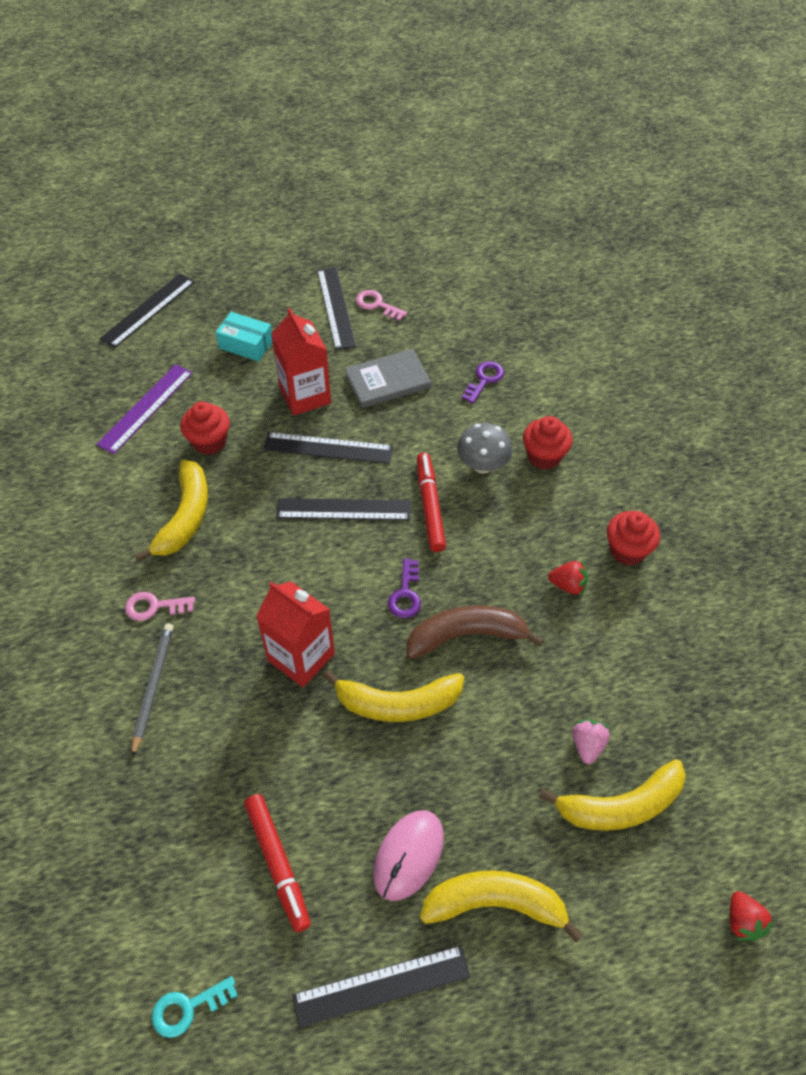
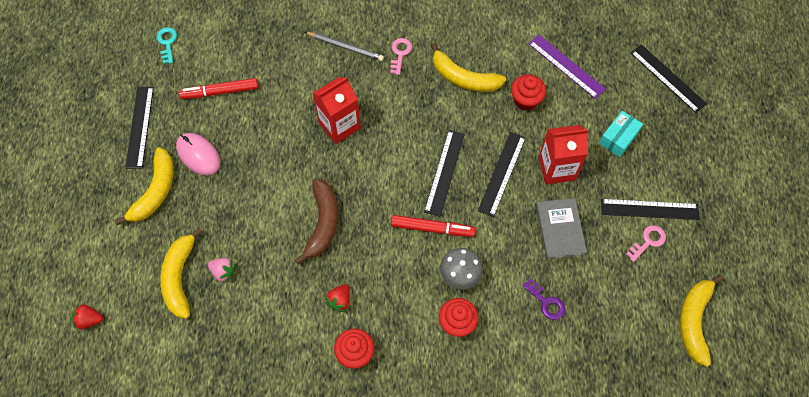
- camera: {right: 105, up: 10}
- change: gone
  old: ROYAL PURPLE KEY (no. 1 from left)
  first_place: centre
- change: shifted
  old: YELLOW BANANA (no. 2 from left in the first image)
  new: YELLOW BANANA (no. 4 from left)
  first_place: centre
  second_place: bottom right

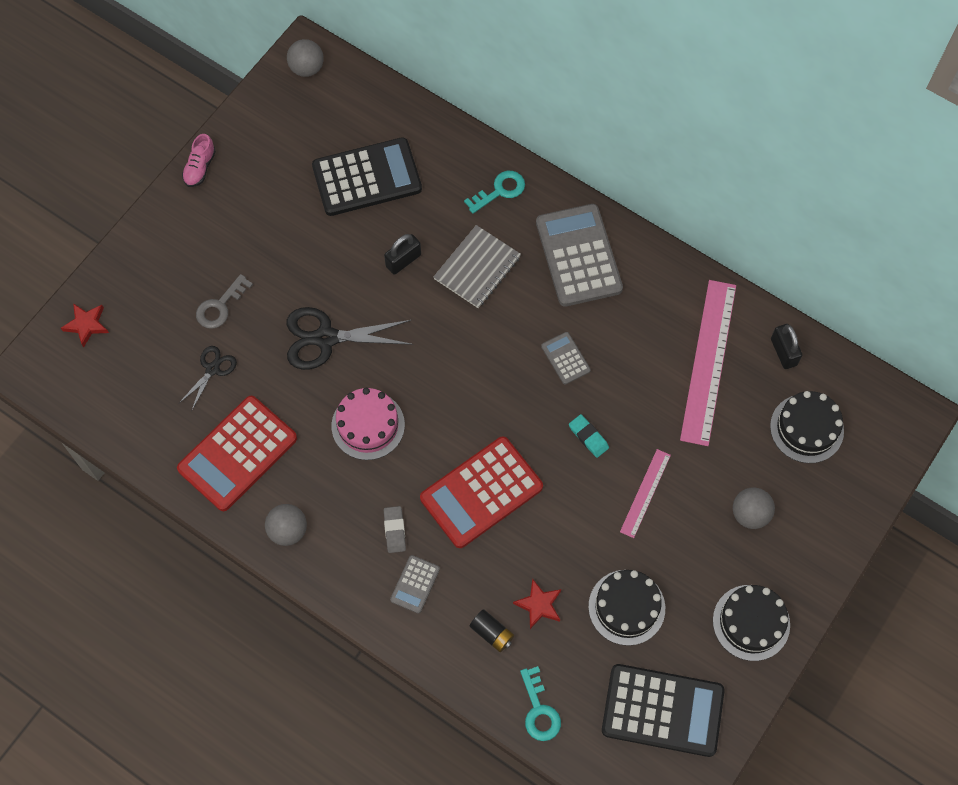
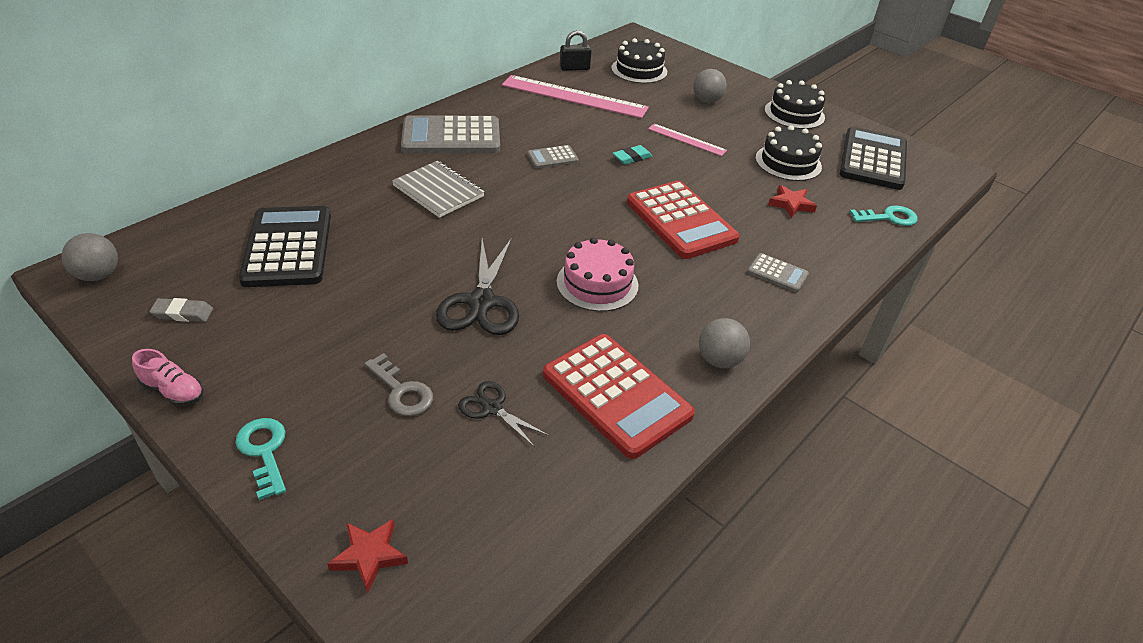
- camera: {right: -85, up: -25}
- change: shifted
  old: AQUA KEY (no. 1 from left)
  first_place: top centre
  second_place: bottom left
- change: gone
  old: JET-BLACK PADLOCK (no. 1 from left)
  first_place: top centre
- change: shifted
  old: ASH-GREY GUM ERASER
  first_place: bottom centre
  second_place: middle left
- change: gone
  old: JET-BLACK POWER CELL
  first_place: bottom centre

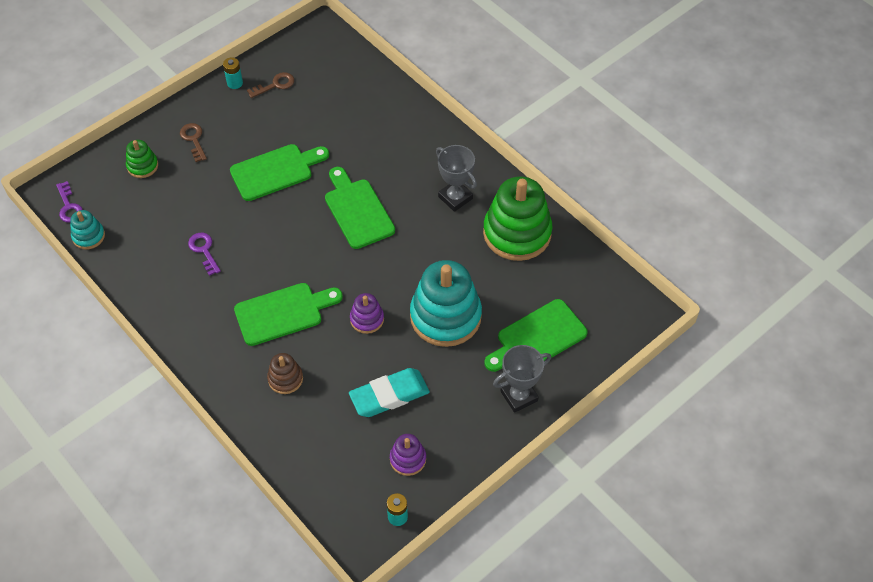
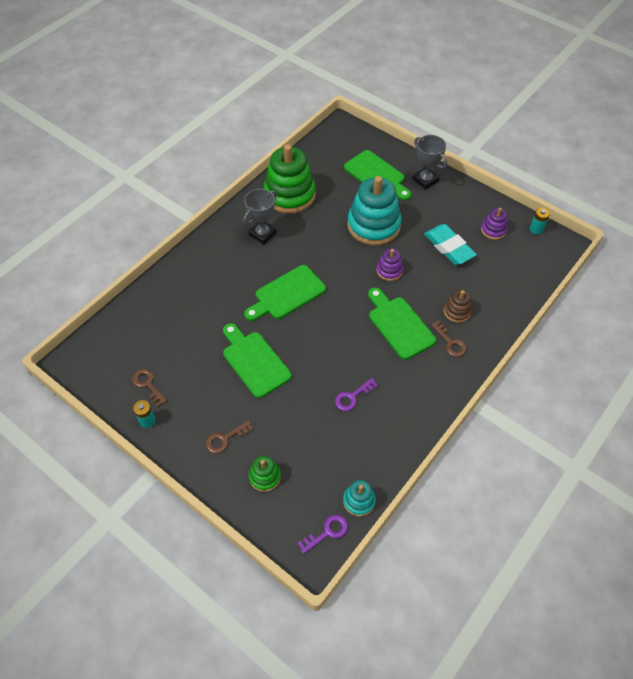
- camera: {right: -100, up: 0}
- change: new
  new: DARK BROWN KEY (no. 3 from left)
  second_place: middle right

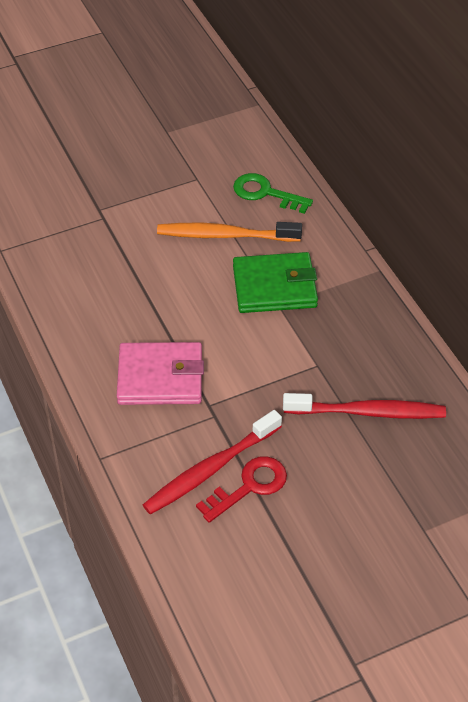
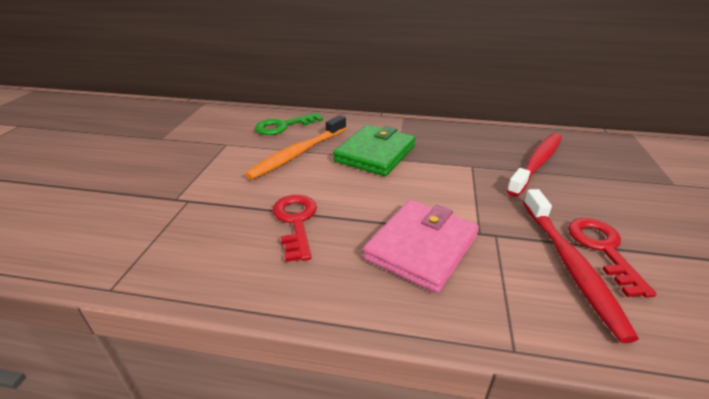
- camera: {right: -55, up: -15}
- change: new
  new: SCARLET KEY (no. 1 from left)
  second_place: centre

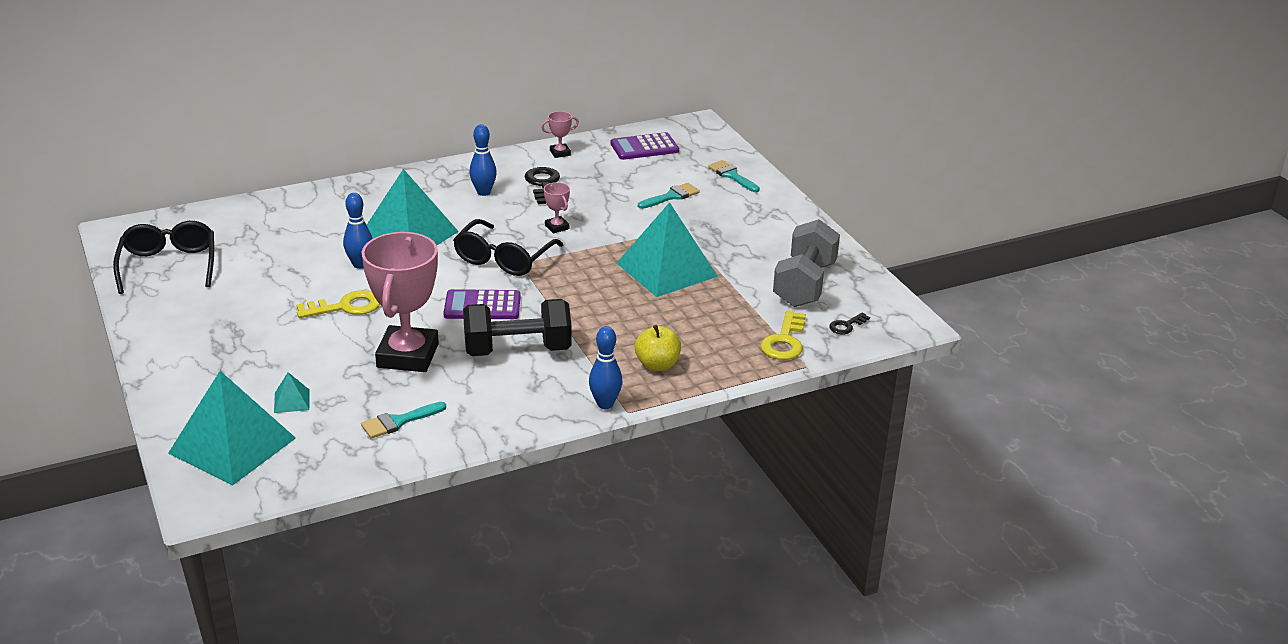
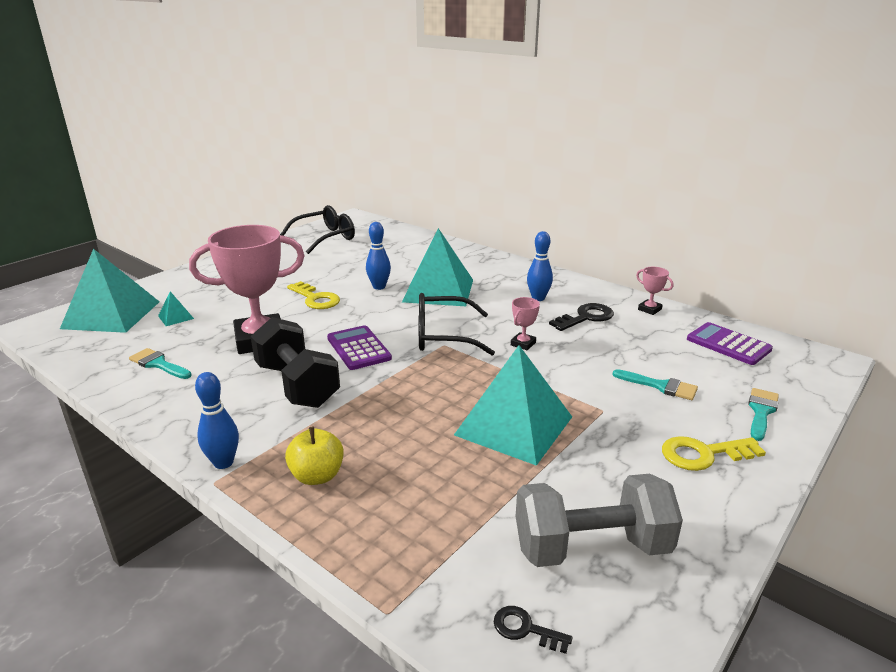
- camera: {right: 65, up: -5}
- change: shifted
  old: YELLOW KEY (no. 2 from left)
  first_place: centre
  second_place: bottom right

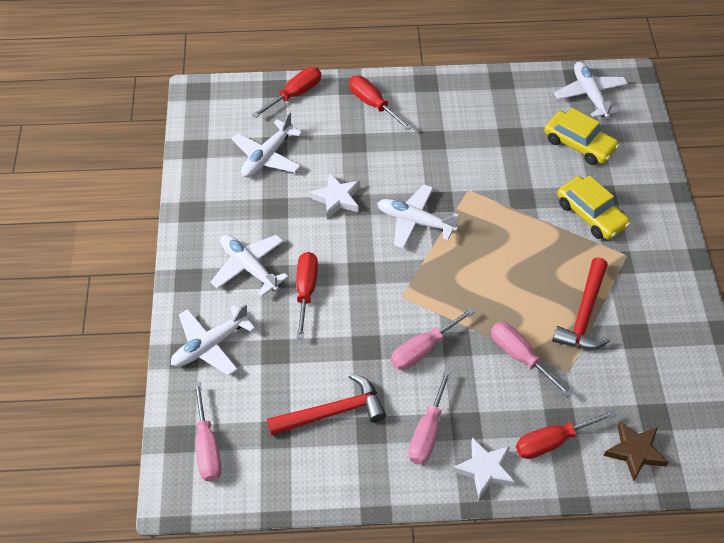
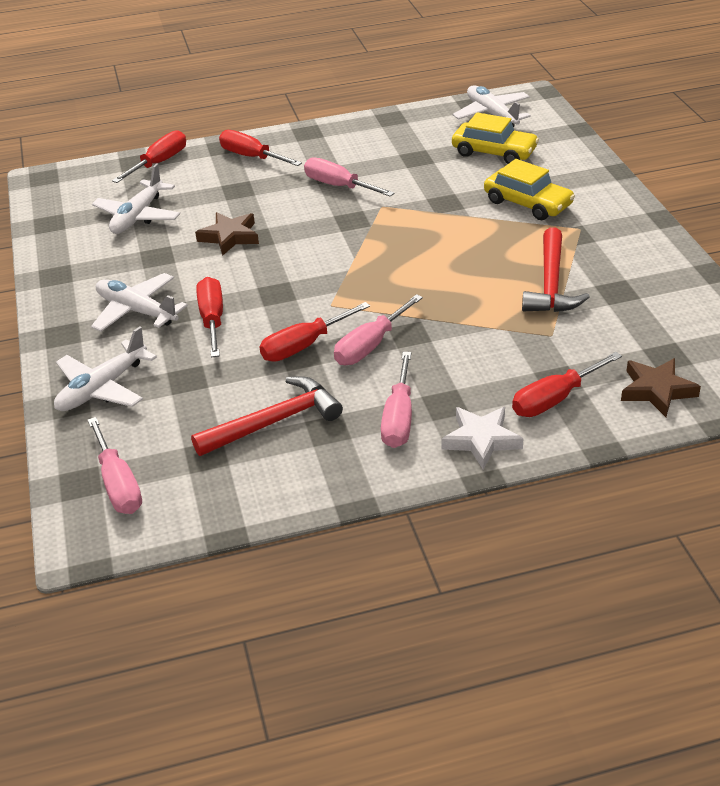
- camera: {right: -10, up: -15}
- change: repainted
  old: WHITE STAR SHAPE (no. 1 from left)
  new: DARK BROWN STAR SHAPE (no. 1 from left)
  first_place: centre
  second_place: top left
- change: gone
  old: WHITE PLANE (no. 4 from left)
  first_place: centre
- change: shifted
  old: ROSE-PINK FLAT SCREWDRIVER (no. 4 from left in the first image)
  new: ROSE-PINK FLAT SCREWDRIVER (no. 2 from left)
  first_place: middle right
  second_place: top centre
- change: new
  new: SCARLET FLAT SCREWDRIVER (no. 4 from left)
  second_place: centre

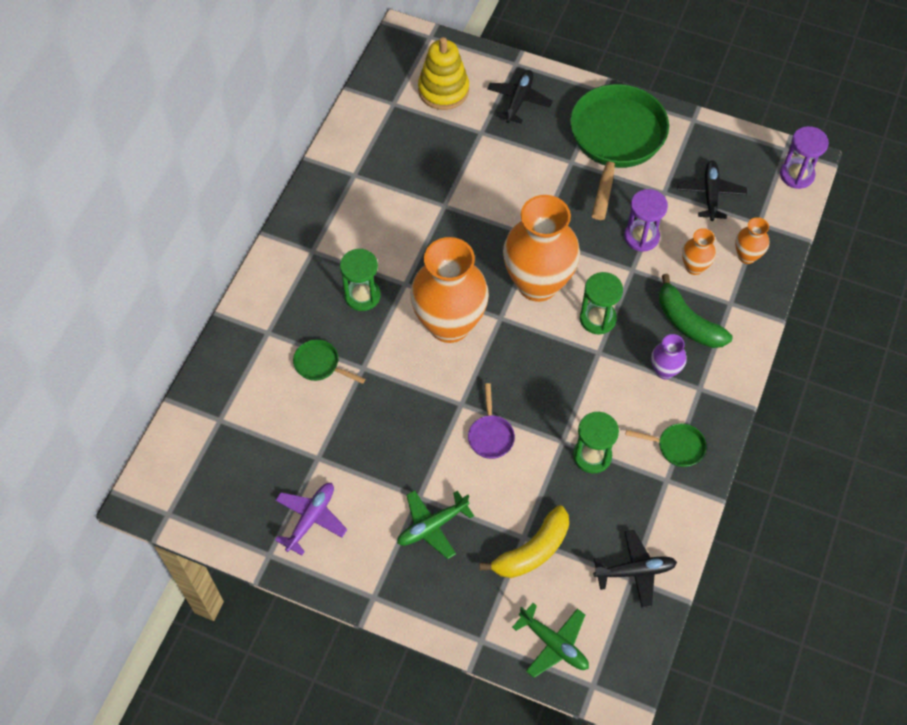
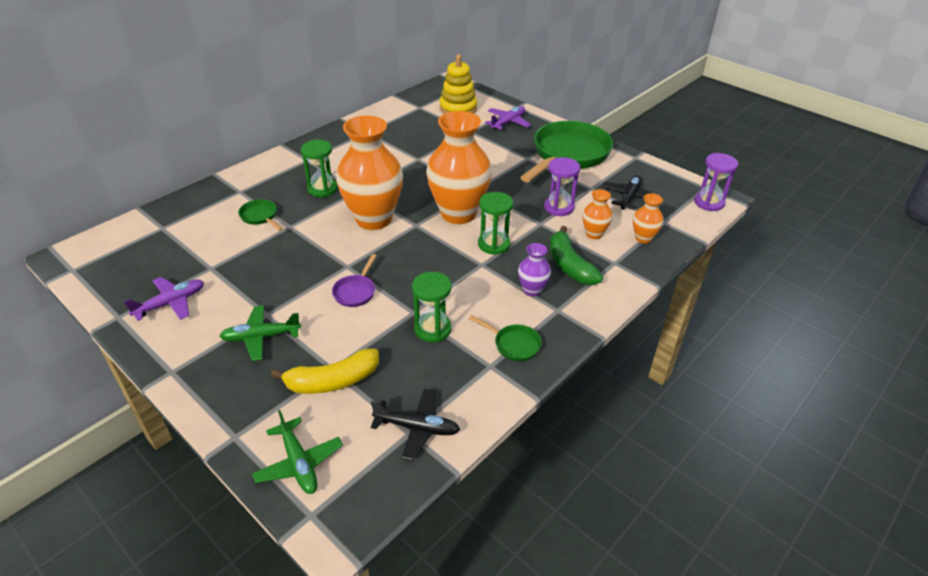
- camera: {right: 20, up: -20}
- change: repainted
  old: JET-BLACK PLANE (no. 1 from left)
  new: ROYAL PURPLE PLANE (no. 2 from left)
  first_place: top centre
  second_place: top centre

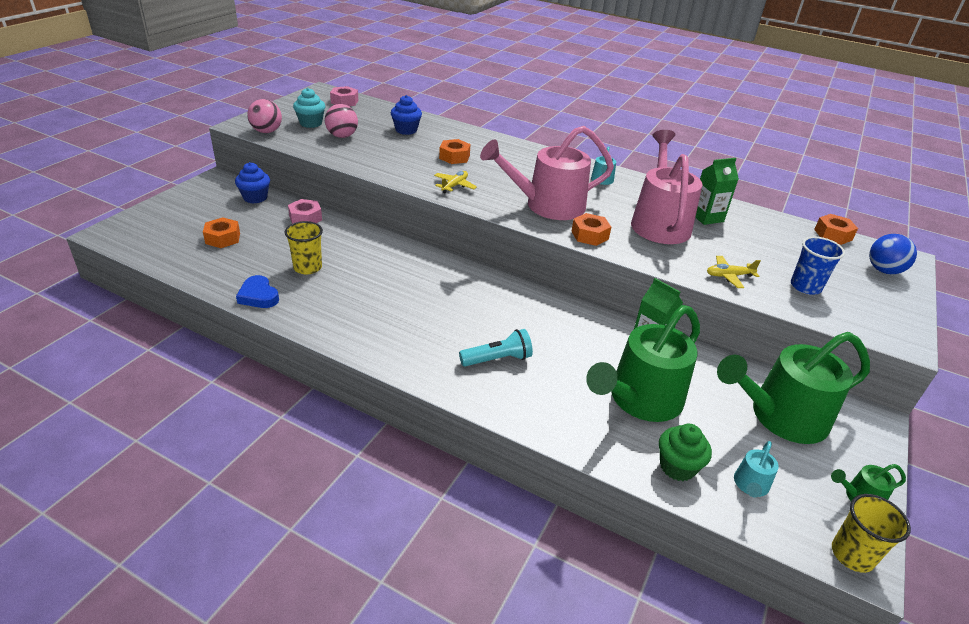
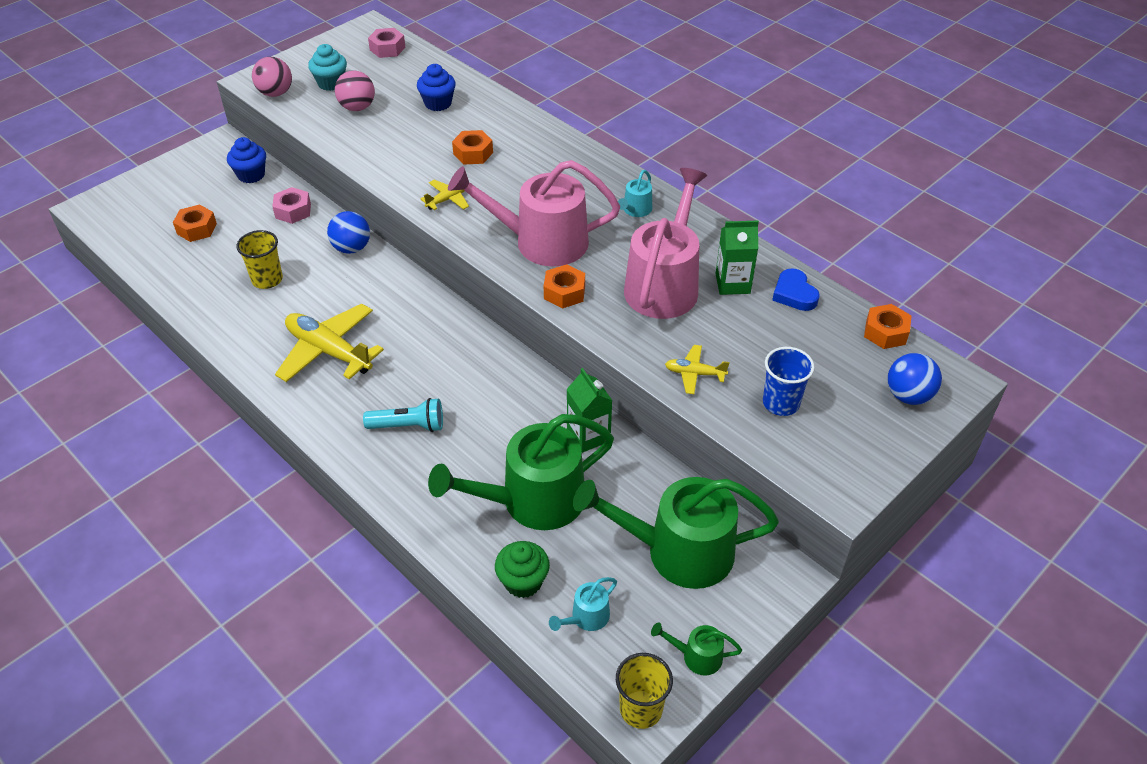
- camera: {right: 20, up: 10}
- change: shifted
  old: BLUE HEART SHAPE
  first_place: middle left
  second_place: middle right
- change: new
  new: BLUE PLAY BALL (no. 1 from left)
  second_place: top left
- change: new
  new: YELLOW PLANE (no. 1 from left)
  second_place: middle left

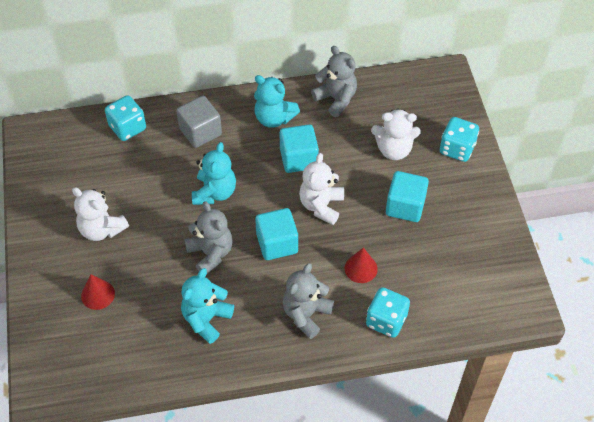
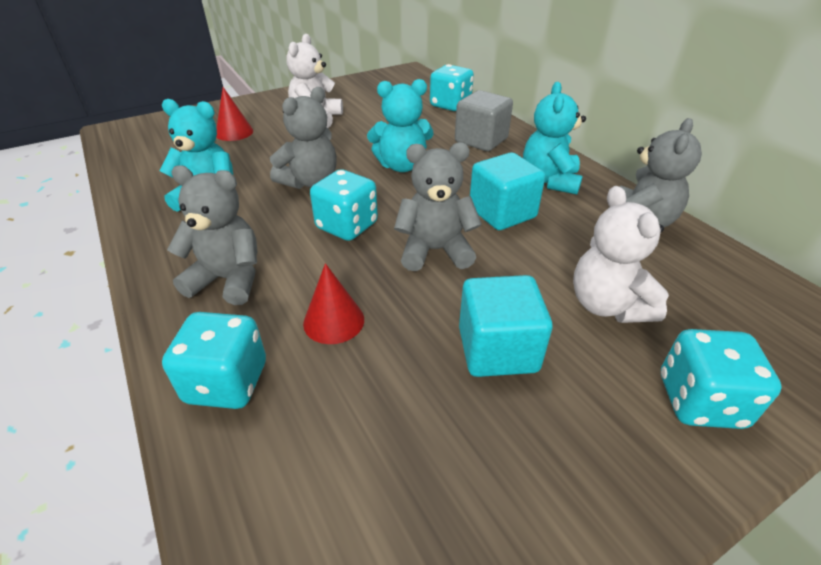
- camera: {right: 70, up: -15}
- change: repainted
  old: WHITE TEDDY BEAR (no. 2 from left)
  new: ASH-GREY TEDDY BEAR (no. 3 from left)
  first_place: centre
  second_place: centre
- change: swapped
  old: AQUA SOLID CUBE (no. 1 from left)
  new: AQUA DICE (no. 2 from left)
  first_place: centre
  second_place: centre

